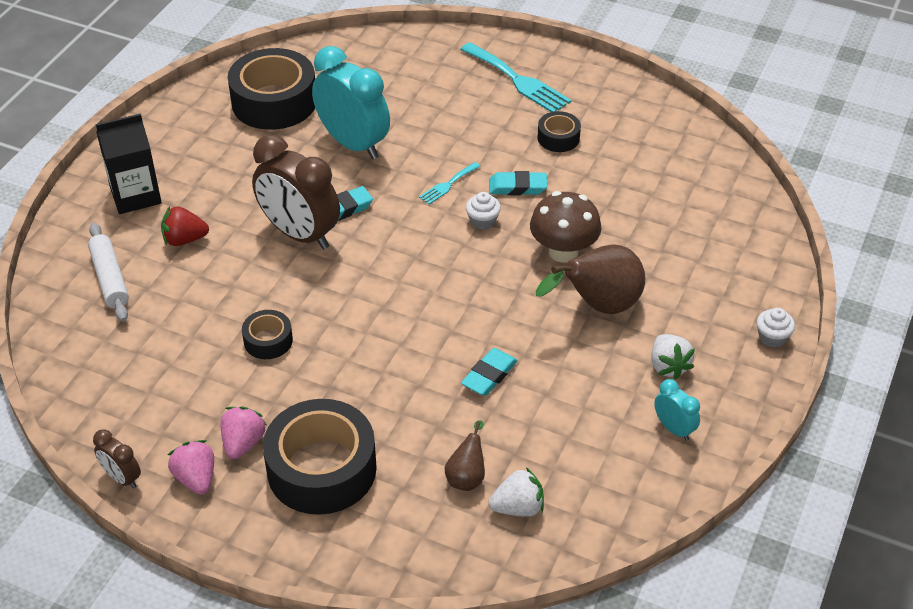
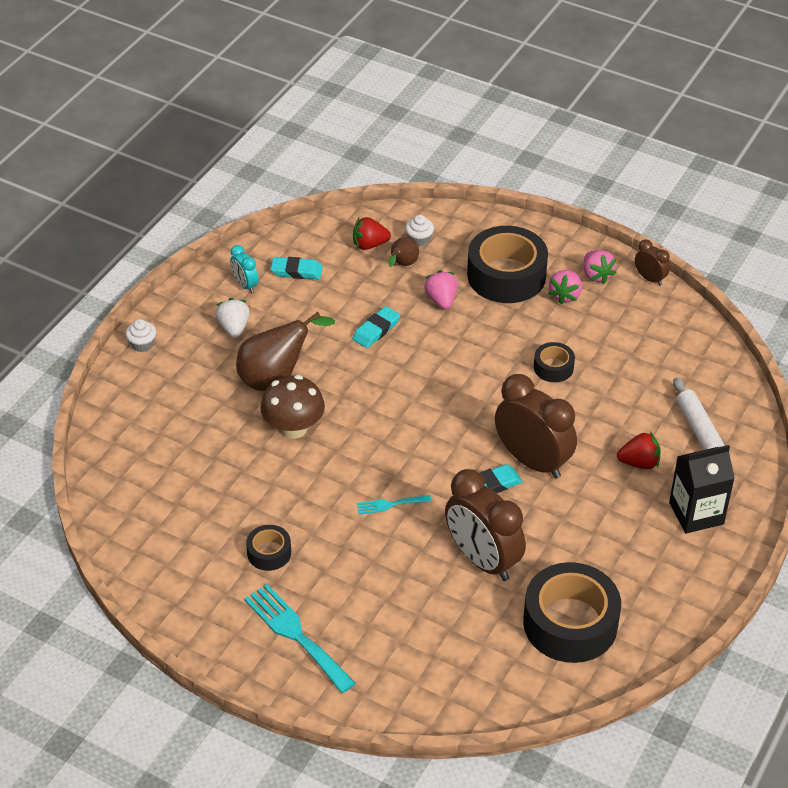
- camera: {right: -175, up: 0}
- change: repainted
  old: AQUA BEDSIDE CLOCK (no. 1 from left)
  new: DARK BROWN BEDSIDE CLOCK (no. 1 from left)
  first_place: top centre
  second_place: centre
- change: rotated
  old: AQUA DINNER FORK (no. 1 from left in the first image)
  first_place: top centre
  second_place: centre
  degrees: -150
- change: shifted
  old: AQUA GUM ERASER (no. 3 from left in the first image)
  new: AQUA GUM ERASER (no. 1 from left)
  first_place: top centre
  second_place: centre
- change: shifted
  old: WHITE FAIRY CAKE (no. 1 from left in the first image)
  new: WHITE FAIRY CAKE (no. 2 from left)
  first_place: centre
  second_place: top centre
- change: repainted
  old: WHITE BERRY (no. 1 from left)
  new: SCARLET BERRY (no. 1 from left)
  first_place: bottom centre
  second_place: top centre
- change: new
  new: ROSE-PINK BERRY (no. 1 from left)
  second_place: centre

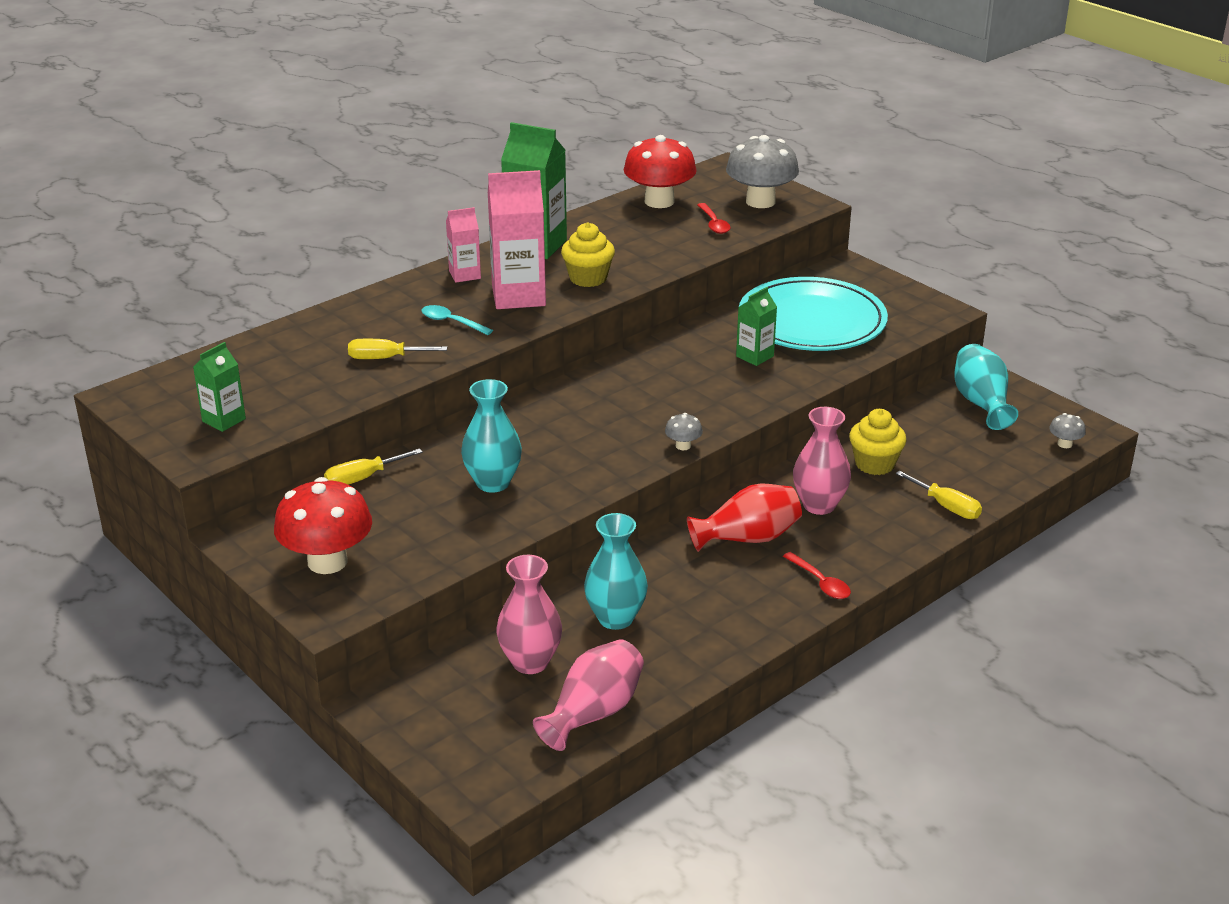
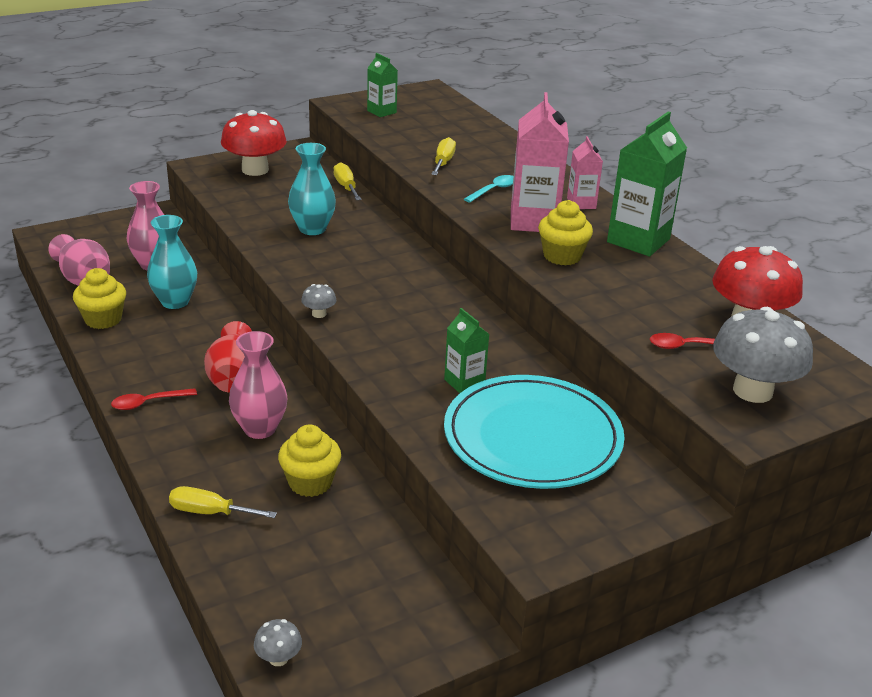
- camera: {right: 100, up: 0}
- change: gone
  old: AQUA VASE (no. 3 from left)
  first_place: middle right
- change: rotated
  old: YELLOW FLAT SCREWDRIVER (no. 3 from left in the first image)
  first_place: middle right
  second_place: bottom left
  degrees: 45
- change: new
  new: YELLOW FAIRY CAKE (no. 1 from left)
  second_place: middle left

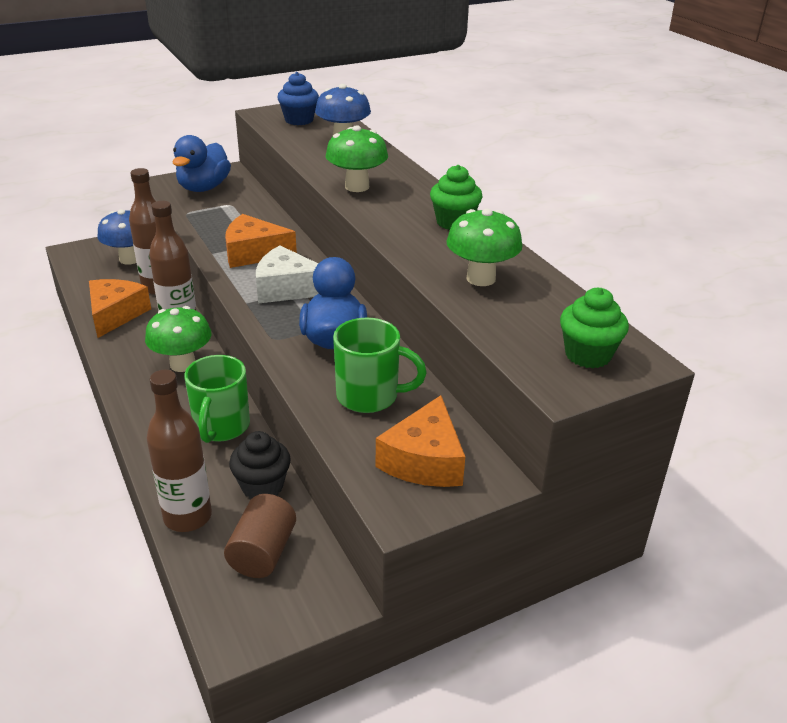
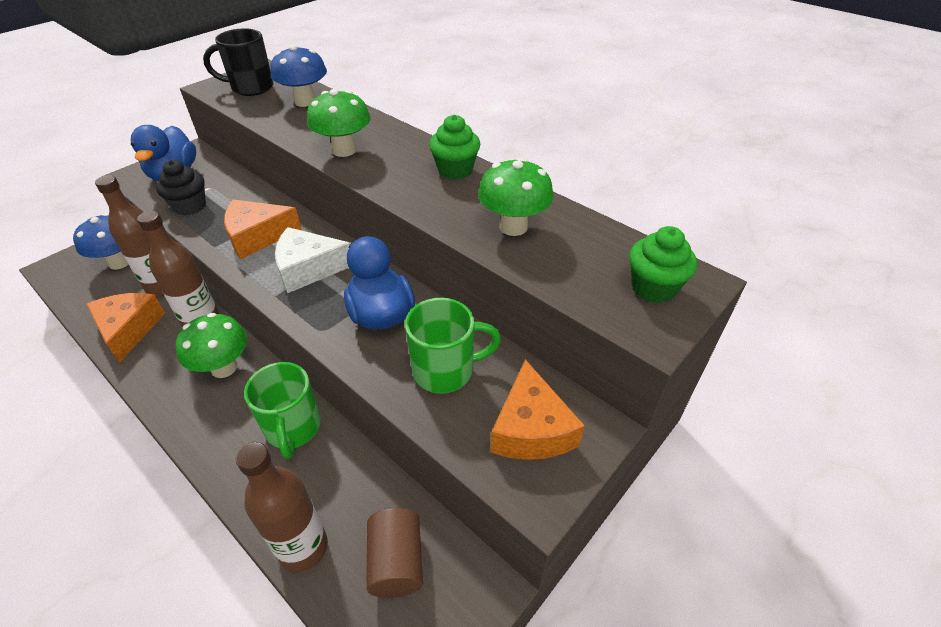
- camera: {right: -20, up: 10}
- change: swapped
  old: BLUE FAIRY CAKE
  new: JET-BLACK COFFEE MUG
  first_place: top centre
  second_place: top left
- change: shifted
  old: JET-BLACK FAIRY CAKE
  first_place: middle left
  second_place: top left

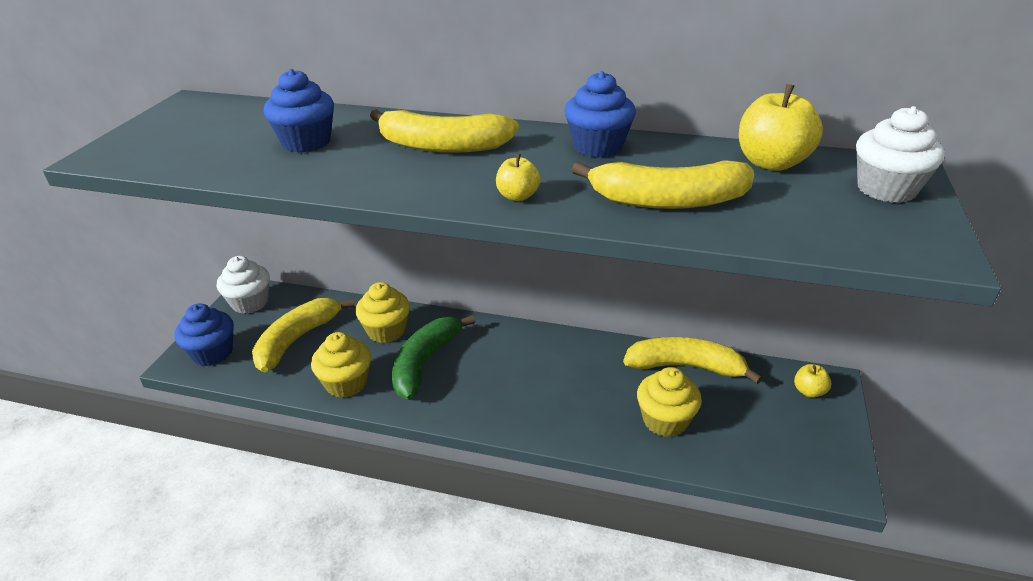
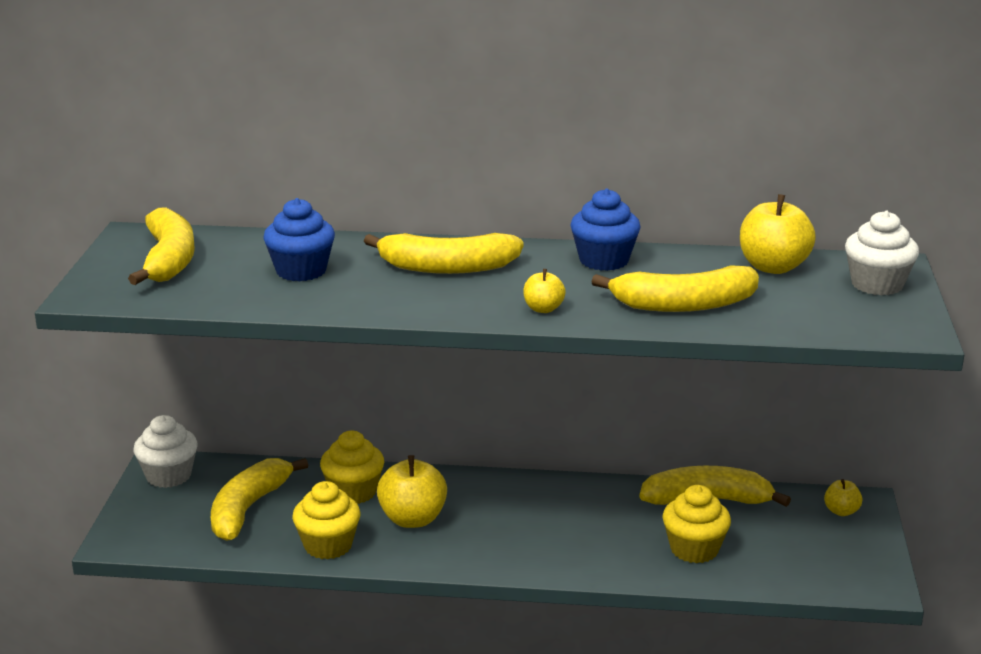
- camera: {right: -10, up: -10}
- change: gone
  old: BLUE FAIRY CAKE (no. 1 from left)
  first_place: middle left
- change: swapped
  old: EMERALD BANANA
  new: YELLOW TOY APPLE (no. 1 from left)
  first_place: centre
  second_place: bottom centre
- change: new
  new: YELLOW BANANA (no. 1 from left)
  second_place: middle left

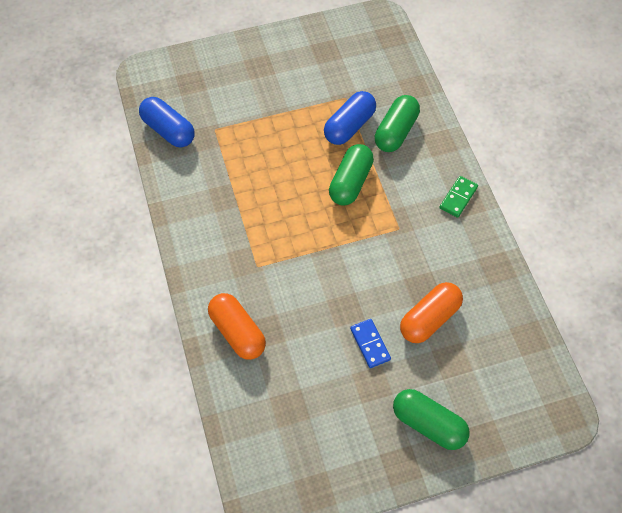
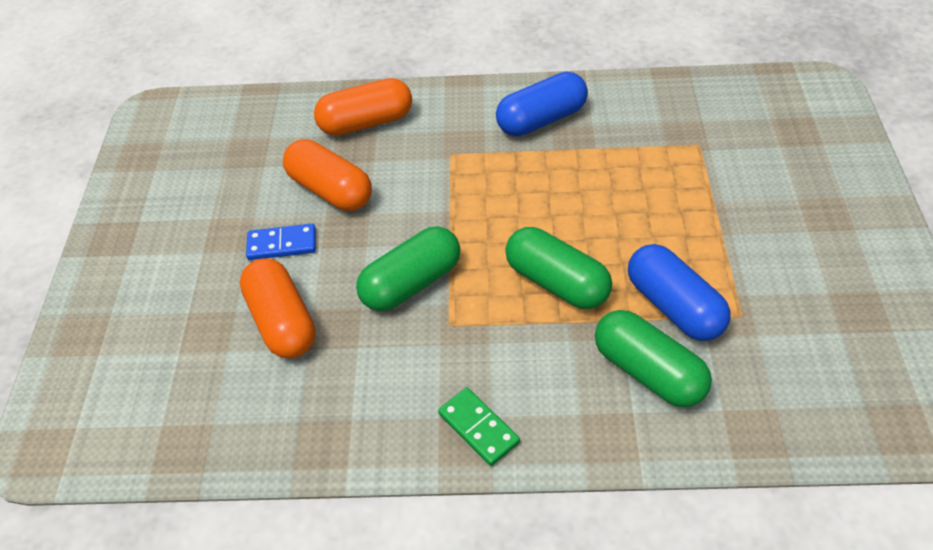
- camera: {right: 110, up: -10}
- change: shifted
  old: BLUE PILL SHAPE (no. 1 from left)
  first_place: top left
  second_place: top centre
- change: shifted
  old: EMERALD PILL SHAPE (no. 3 from left in the first image)
  new: EMERALD PILL SHAPE (no. 1 from left)
  first_place: bottom right
  second_place: centre
- change: new
  new: BRIGHT ORANGE PILL SHAPE (no. 2 from left)
  second_place: top centre

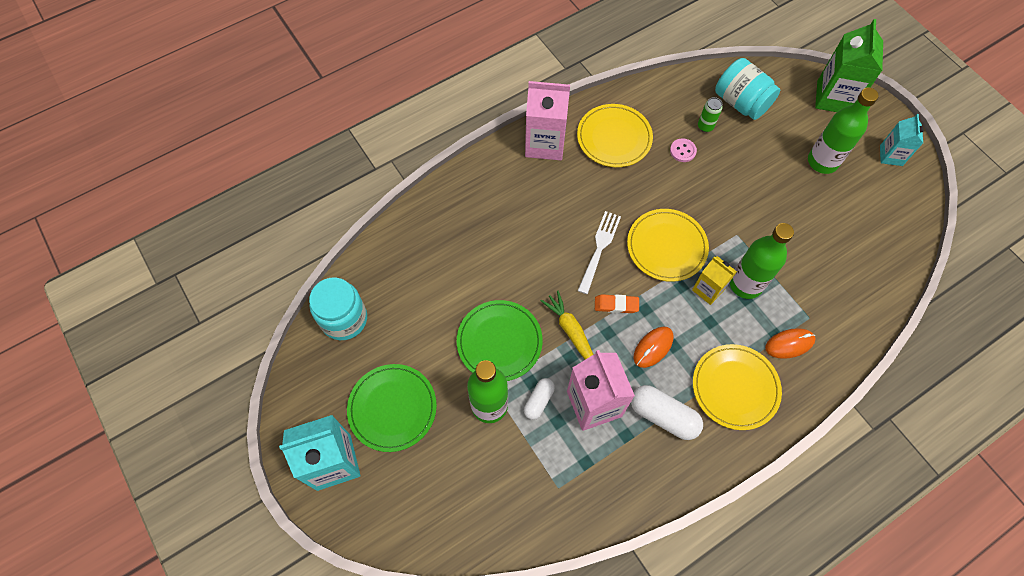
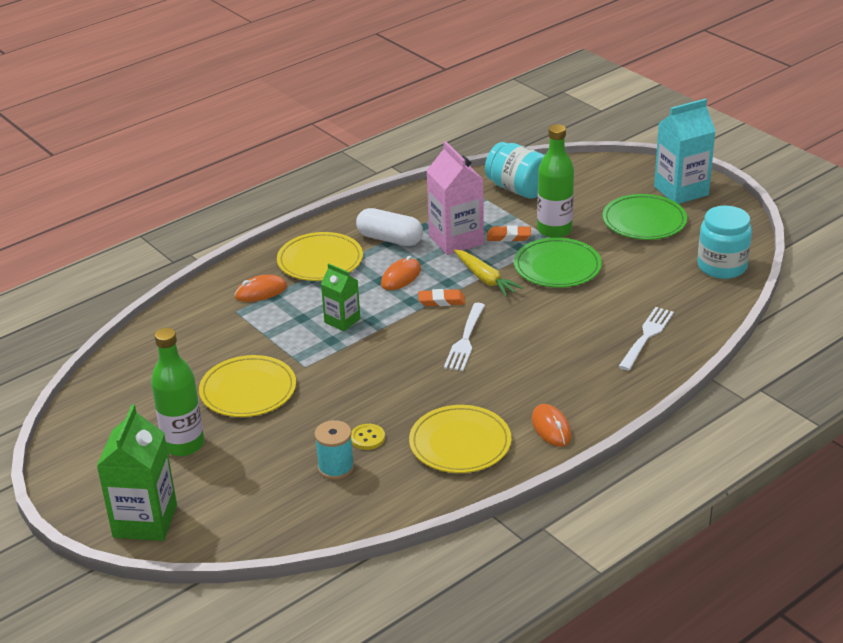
- camera: {right: 175, up: -30}
- change: shifted
  old: AQUA JAM JAR (no. 2 from left in the first image)
  new: AQUA JAM JAR (no. 1 from left)
  first_place: top right
  second_place: top centre
- change: swapped
  old: ROSE-PINK MILK CARTON (no. 1 from left)
  new: BRIGHT ORANGE PC MOUSE (no. 3 from left)
  first_place: top centre
  second_place: centre
- change: swapped
  old: EMERALD CAN
  new: AQUA BOBBIN
  first_place: top right
  second_place: bottom centre
- change: gone
  old: AQUA MILK CARTON (no. 2 from left)
  first_place: top right
- change: repainted
  old: ROSE-PINK BUTTON
  new: YELLOW BUTTON
  first_place: top right
  second_place: bottom centre
- change: shifted
  old: YELLOW FLAT DISH (no. 2 from left in the first image)
  new: YELLOW FLAT DISH (no. 1 from left)
  first_place: centre
  second_place: middle left
- change: gone
  old: EMERALD BOTTLE (no. 2 from left)
  first_place: middle right
- change: repainted
  old: YELLOW MILK CARTON
  new: EMERALD MILK CARTON (no. 2 from left)
  first_place: middle right
  second_place: centre
- change: swapped
  old: WHITE PILL SHAPE (no. 1 from left)
  new: BRIGHT ORANGE GUM ERASER (no. 2 from left)
  first_place: bottom centre
  second_place: centre
- change: new
  new: WHITE DINNER FORK (no. 2 from left)
  second_place: middle right

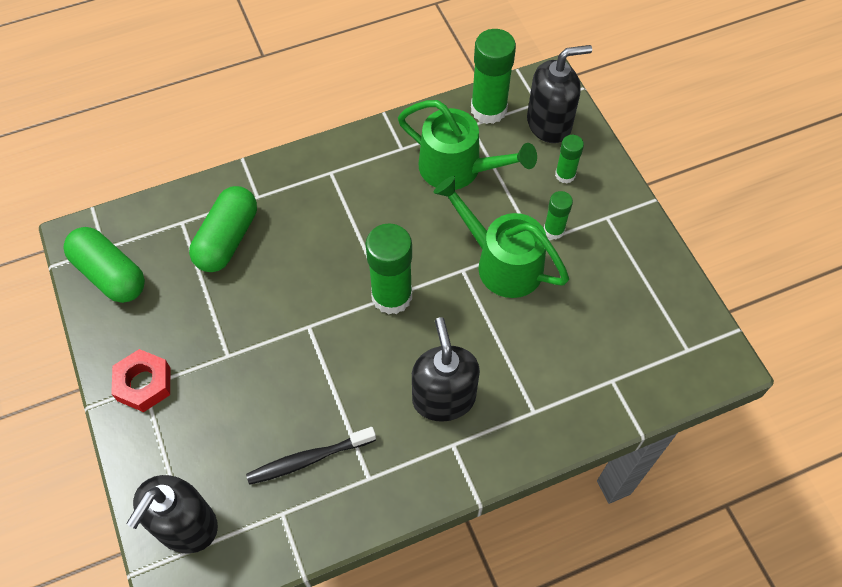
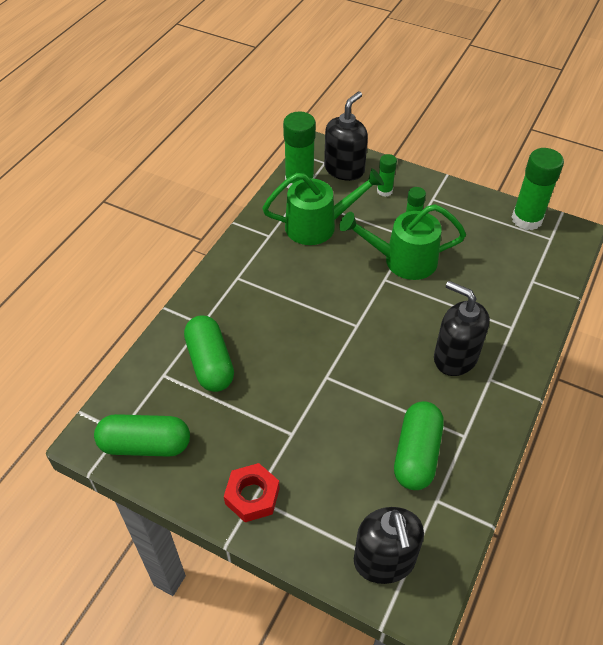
- camera: {right: -40, up: -10}
- change: shifted
  old: EMERALD STICK OF GLUE (no. 1 from left in the first image)
  new: EMERALD STICK OF GLUE (no. 4 from left)
  first_place: centre
  second_place: top right
- change: swapped
  old: JET-BLACK DENTAL BRUSH
  new: EMERALD PILL SHAPE (no. 3 from left)
  first_place: bottom centre
  second_place: bottom right

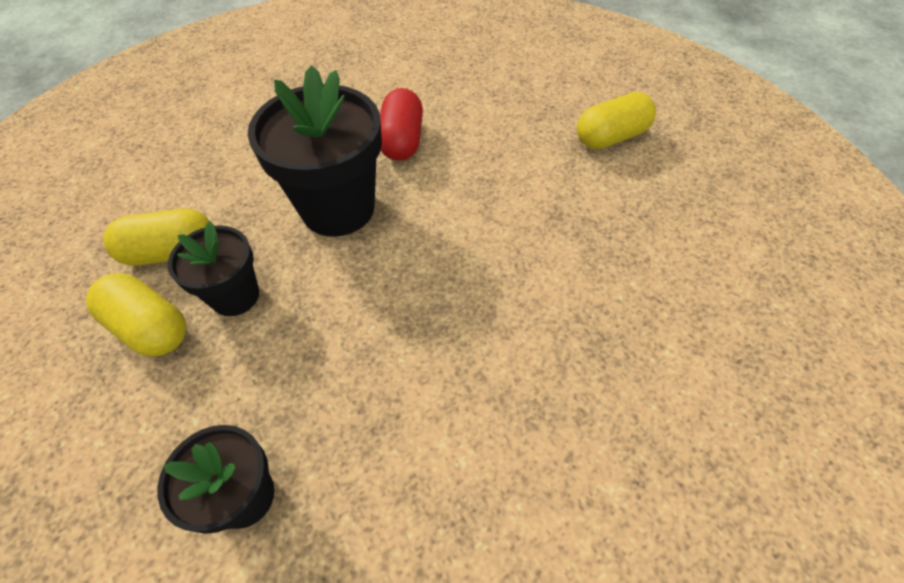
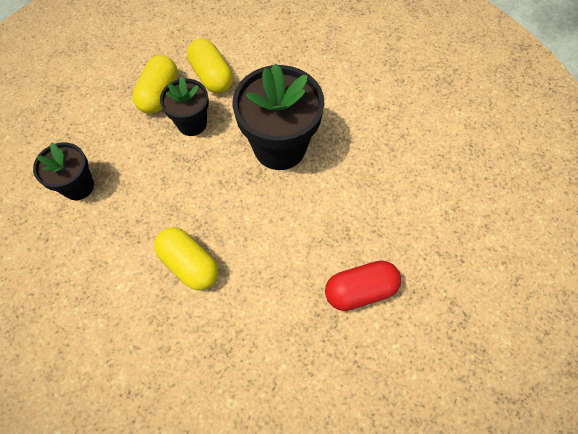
- camera: {right: 70, up: 10}
- change: shifted
  old: SCARLET PILL SHAPE
  first_place: top centre
  second_place: centre
- change: shifted
  old: YELLOW PILL SHAPE (no. 3 from left in the first image)
  new: YELLOW PILL SHAPE (no. 2 from left)
  first_place: top right
  second_place: middle left

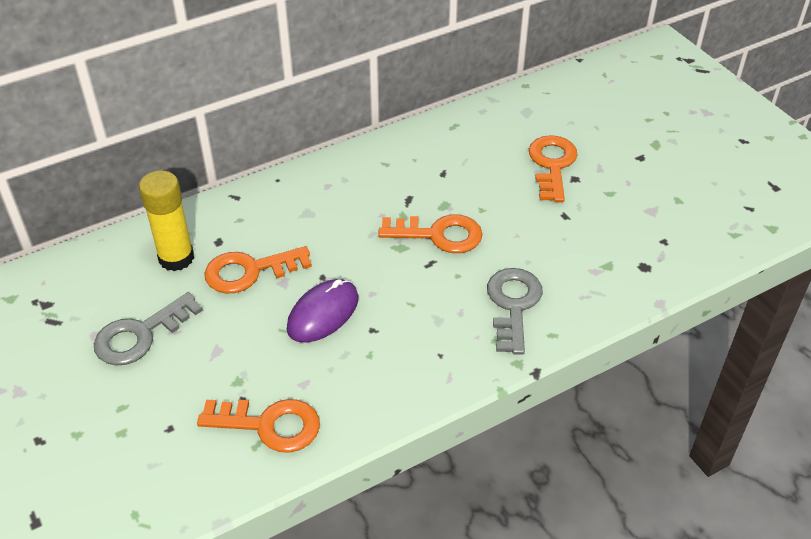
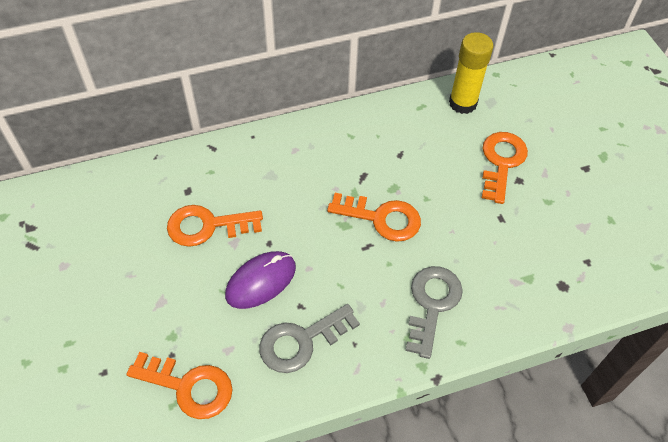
- camera: {right: 10, up: 10}
- change: shifted
  old: YELLOW STICK OF GLUE
  first_place: middle left
  second_place: top right
- change: shifted
  old: ASH-GREY KEY (no. 1 from left)
  first_place: middle left
  second_place: bottom centre

